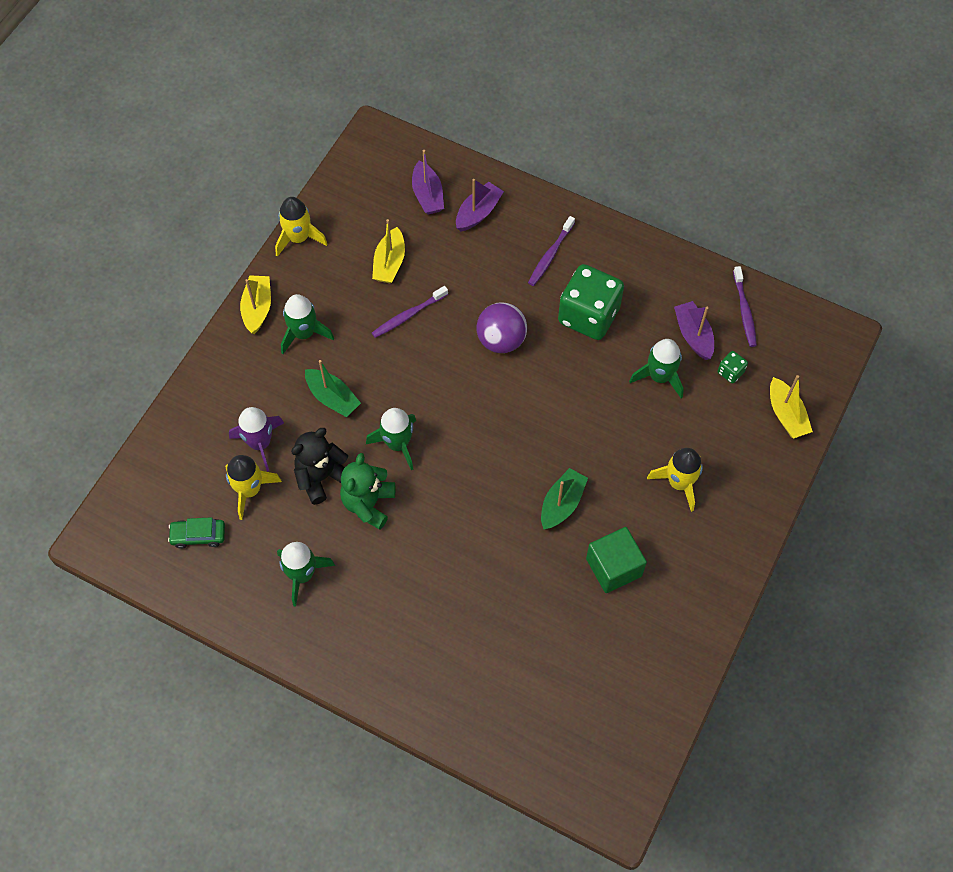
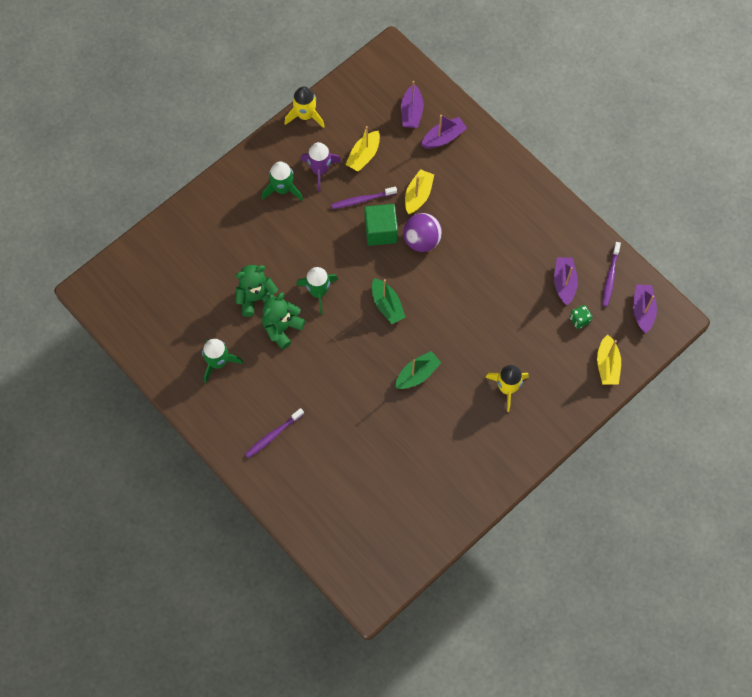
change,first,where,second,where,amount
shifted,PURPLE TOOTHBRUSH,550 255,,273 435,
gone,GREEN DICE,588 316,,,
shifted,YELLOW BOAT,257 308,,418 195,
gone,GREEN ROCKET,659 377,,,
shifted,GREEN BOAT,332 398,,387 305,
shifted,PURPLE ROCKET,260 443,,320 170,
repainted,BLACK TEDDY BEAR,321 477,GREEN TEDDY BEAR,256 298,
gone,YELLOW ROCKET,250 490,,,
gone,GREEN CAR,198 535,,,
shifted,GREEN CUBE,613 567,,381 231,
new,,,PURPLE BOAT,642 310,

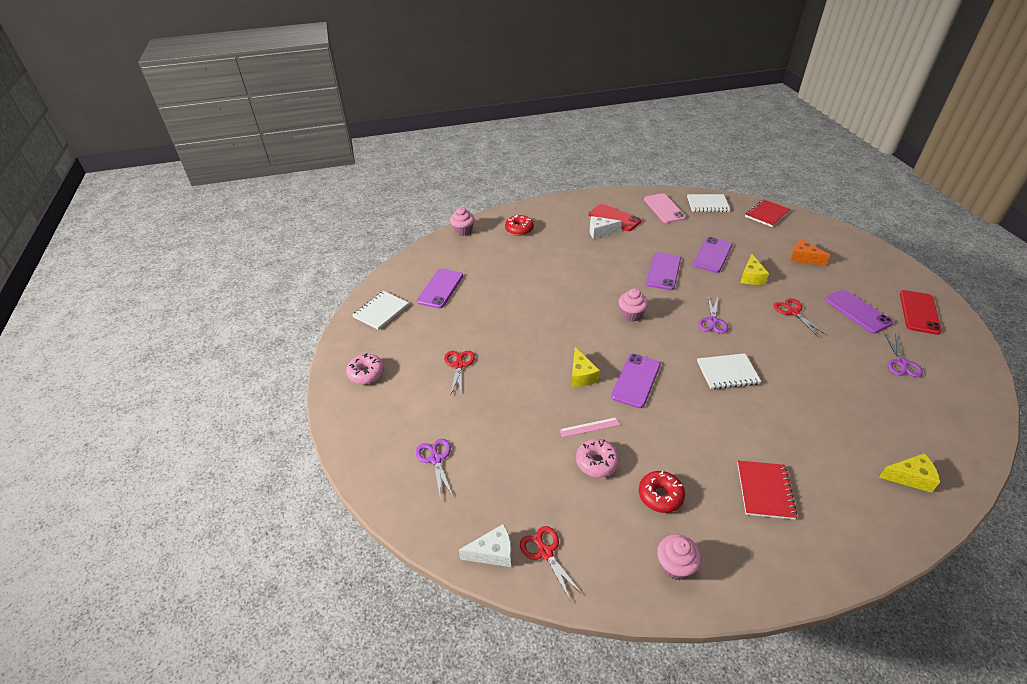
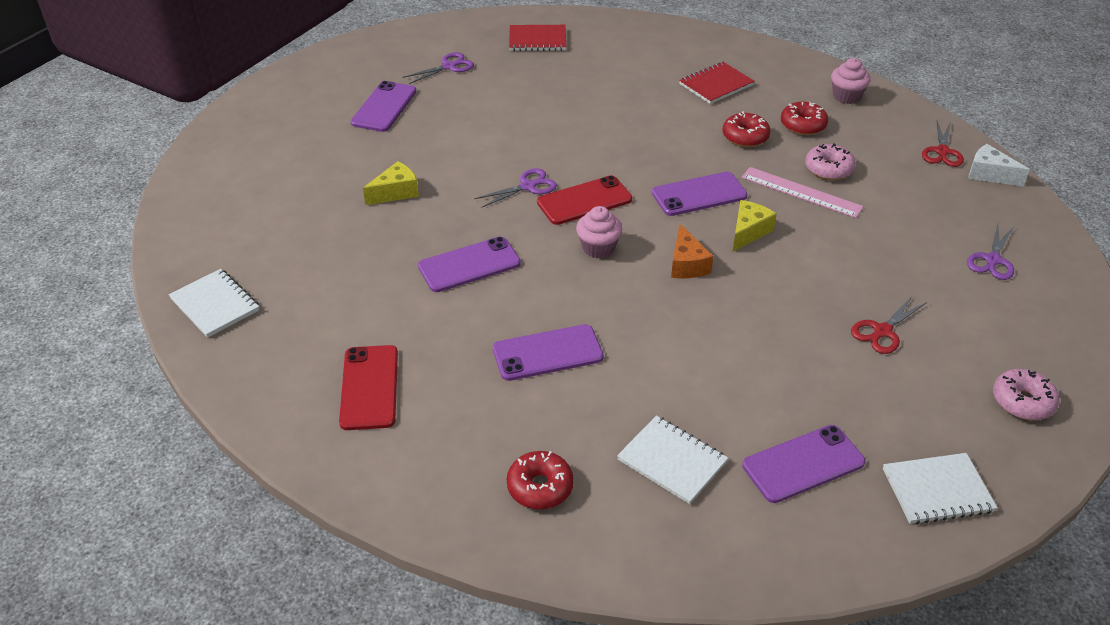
change,first,where,second,where,amount
gone,PINK PHONE,664 208,,,
shifted,RED NOTEBOOK,766 214,,537 40,
gone,PINK CUPCAKE,463 231,,,
gone,WHITE CHEESE,600 232,,,
shifted,PURPLE PHONE,712 255,,547 353,
shifted,ORANGE CHEESE,803 258,,687 264,
shifted,RED PHONE,919 312,,584 201,
gone,RED SCISSORS,793 312,,,
shifted,WHITE NOTEBOOK,727 373,,672 461,
scaled,PINK RULER,589 427,,801 192,x1.64
gone,YELLOW CHEESE,909 477,,,
new,,,RED DONUT,745 137,

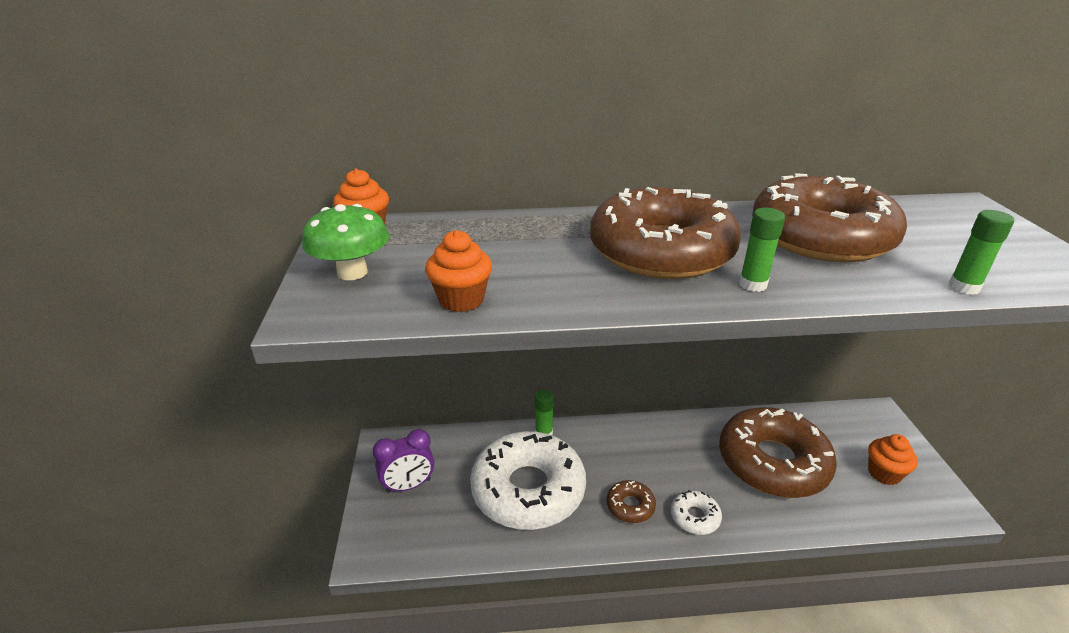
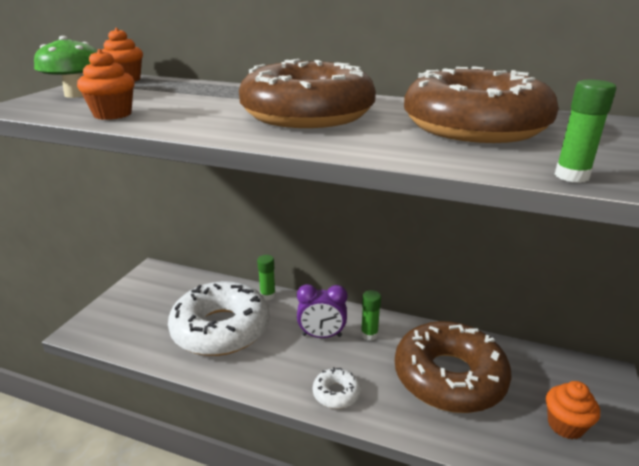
change,first,where,second,where,amount
shifted,GREEN GLUE STICK,753 284,,369 334,
shifted,PURPLE CLOCK,408 486,,321 335,
gone,BROWN DONUT,630 506,,,

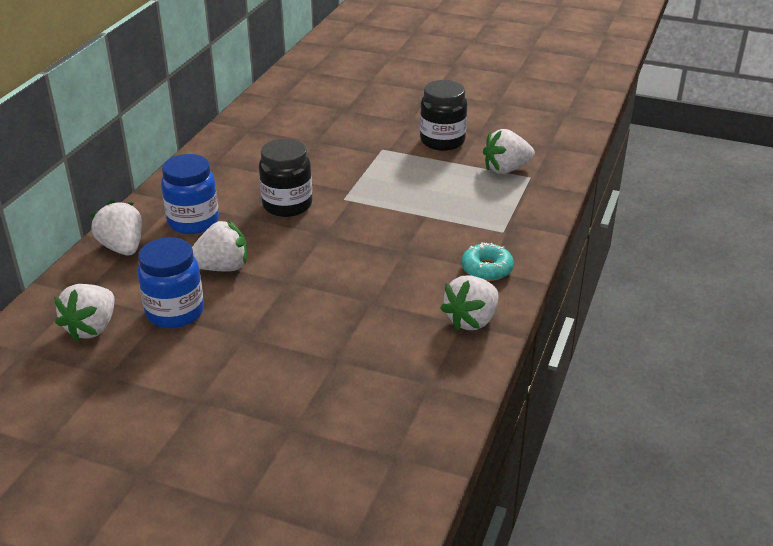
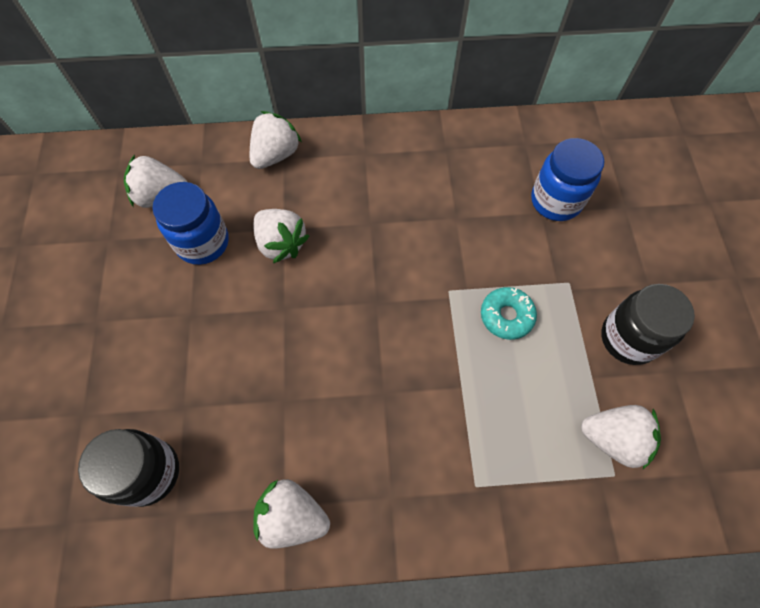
change,first,where,second,where,amount
rotated,WHITE STRAWBERRY,506 169,,613 438,150 degrees clockwise
shifted,BLACK JAR,287 205,,149 472,
shifted,BLUE JAR,193 222,,556 201,
shifted,TURQUOISE DONUT,487 269,,506 316,

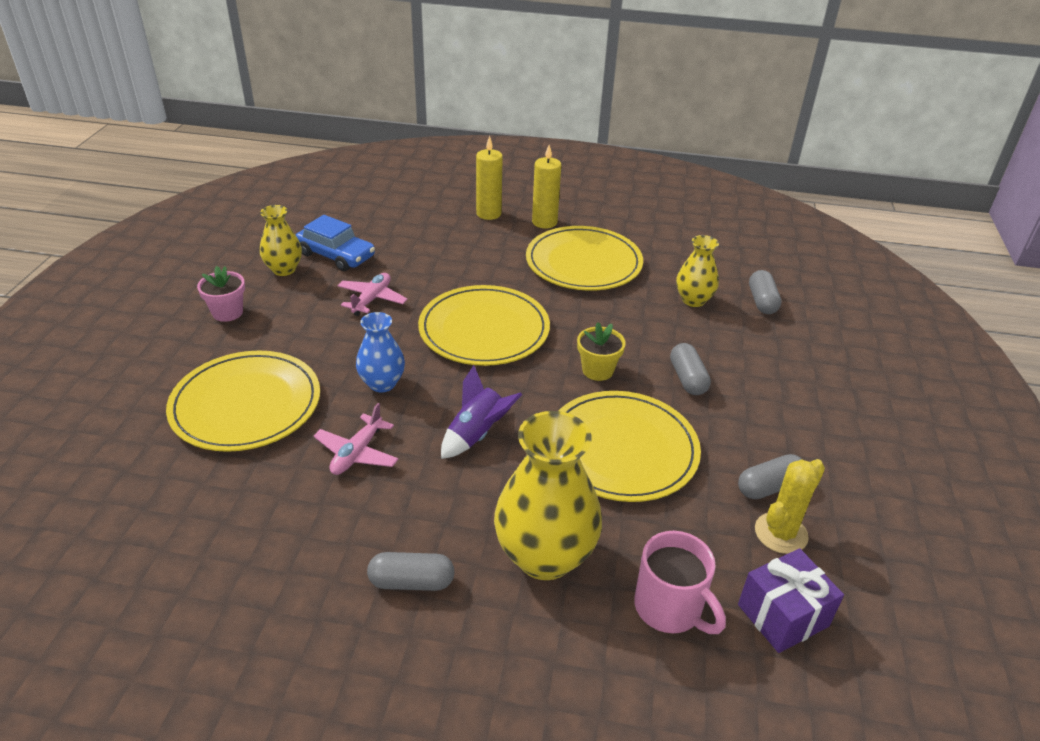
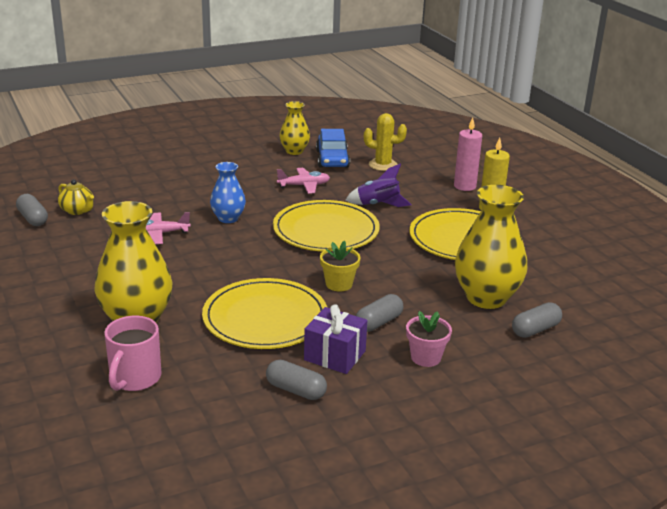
change,first,where,second,where,amount
repainted,YELLOW CANDLE,488 214,PINK CANDLE,464 186,
scaled,YELLOW VASE,693 300,,486 298,x1.77
shifted,PINK FLOWER POT,227 312,,426 357,
gone,YELLOW PLATE,246 405,,,
shifted,PURPLE ROCKET,477 434,,378 205,
shifted,YELLOW CACTUS,781 533,,383 165,
shifted,PURPLE GIFT,783 615,,335 355,
shifted,GREY CAPSULE,411 582,,33 219,
new,,,YELLOW TEAPOT,77 210,

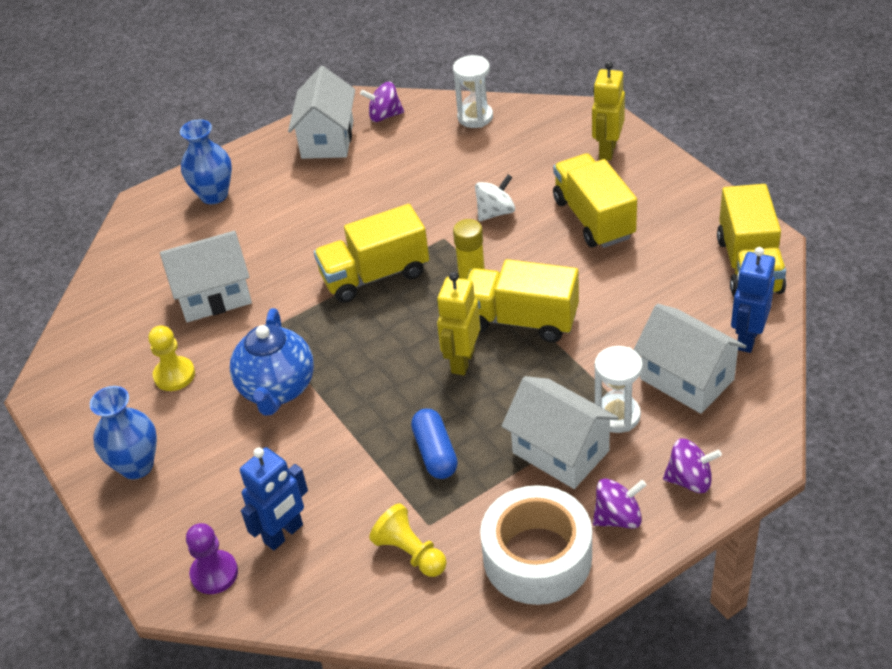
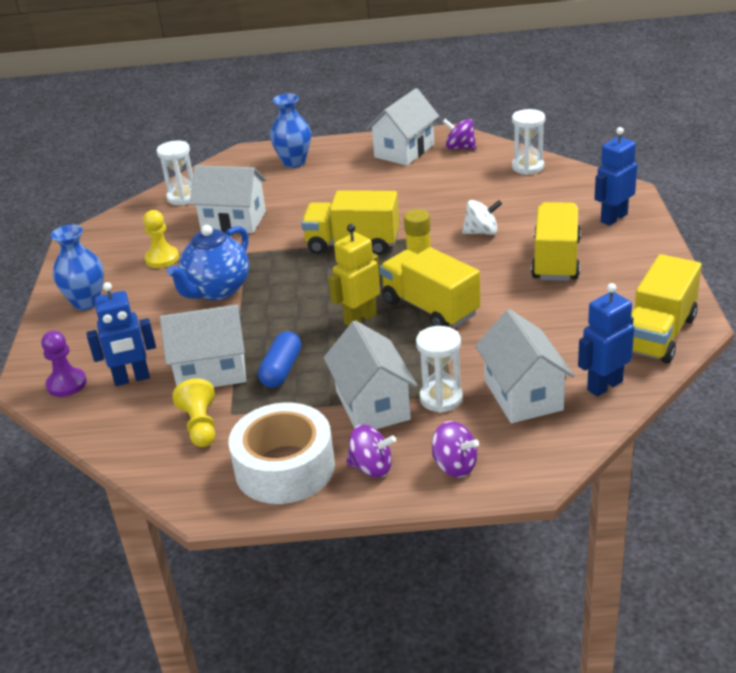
change,first,where,second,where,amount
repainted,YELLOW ROBOT,607 150,BLUE ROBOT,613 218,
new,,,WHITE HOURGLASS,183 197,
new,,,WHITE HOUSE,211 371,

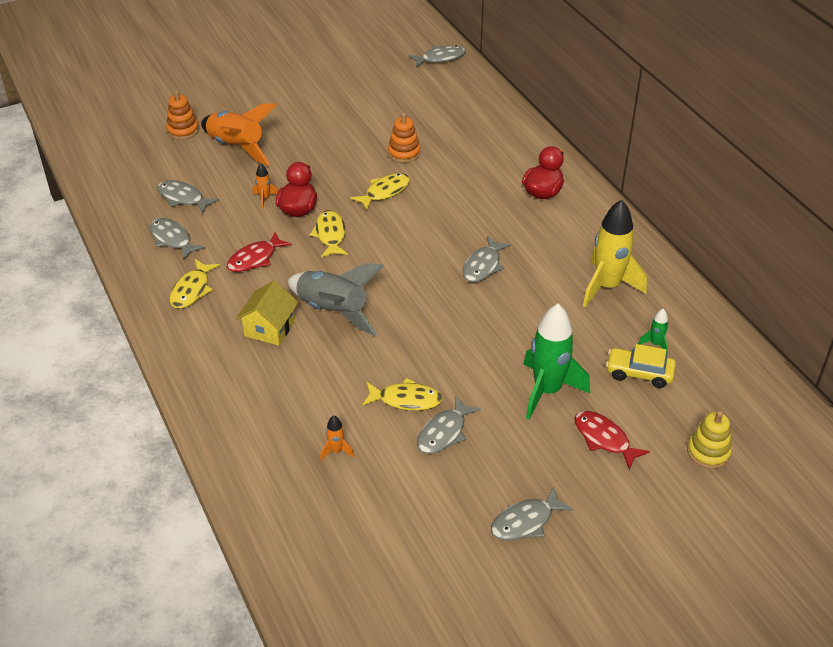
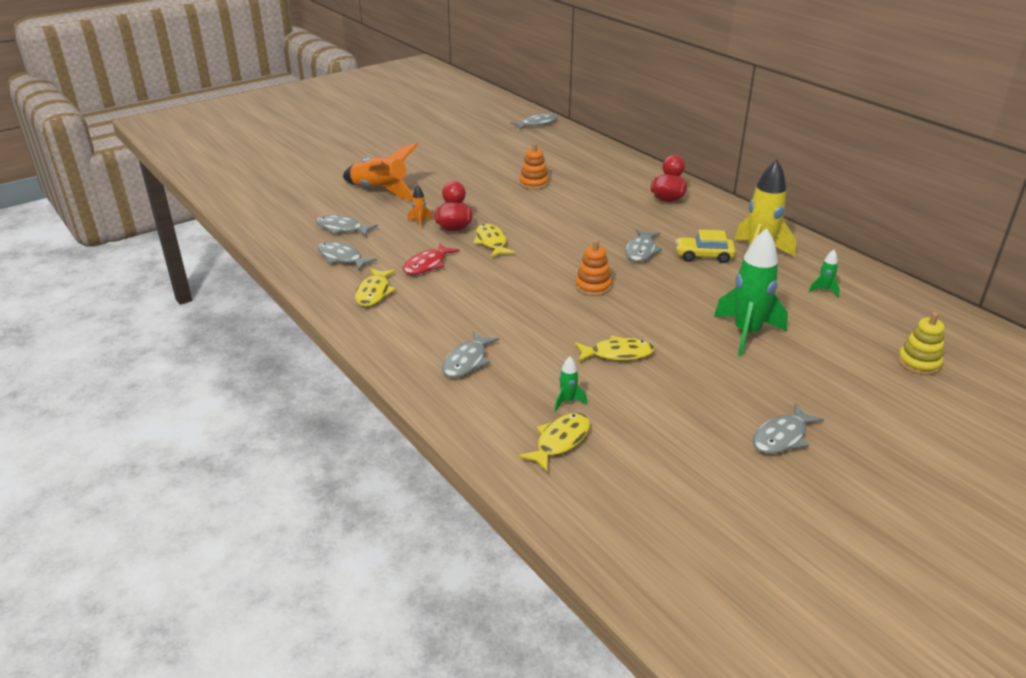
change,first,where,second,where,amount
shifted,ORANGE STACKING TOY,183 130,,593 286,
shifted,YELLOW FISH,385 192,,560 441,
gone,GREY ROCKET,333 311,,,
gone,YELLOW HOUSE,269 328,,,
shifted,YELLOW CAR,639 373,,704 256,
shifted,GREY FISH,444 432,,467 361,
gone,RED FISH,604 439,,,
repainted,ORANGE ROCKET,336 451,GREEN ROCKET,567 401,

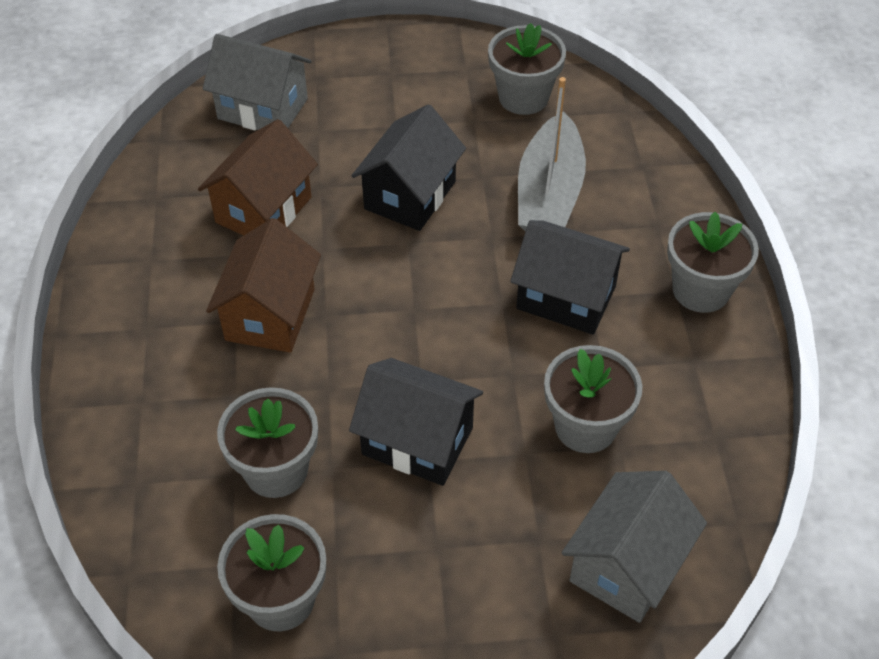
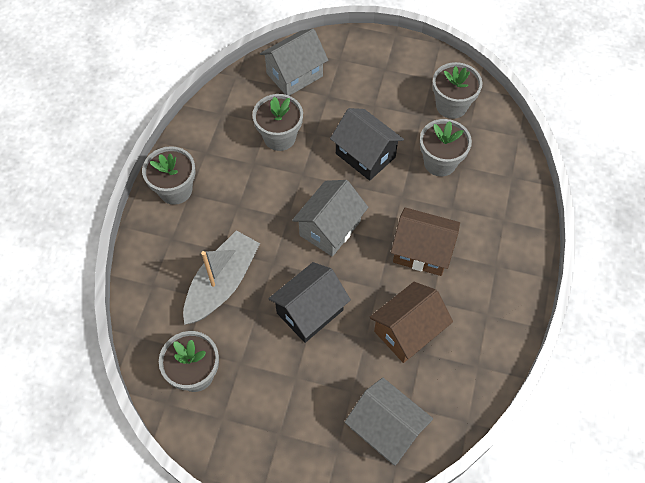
change,first,where,second,where,amount
rotated,BROWN HOUSE,270 314,,422 251,75 degrees clockwise
gone,BLACK HOUSE,566 297,,,
new,,,GREY HOUSE,330 228,

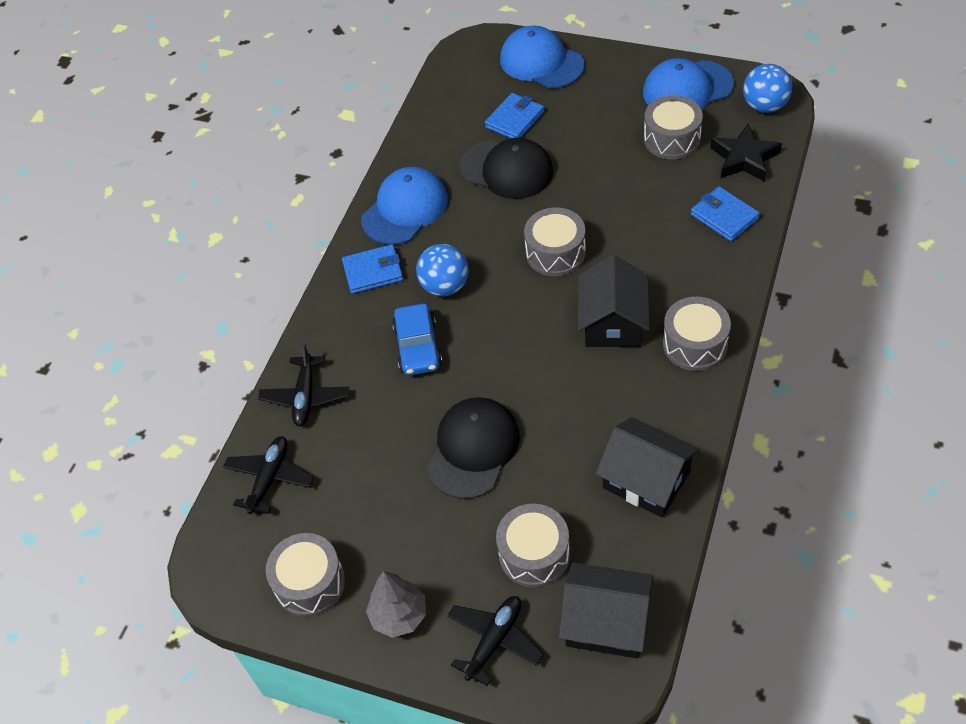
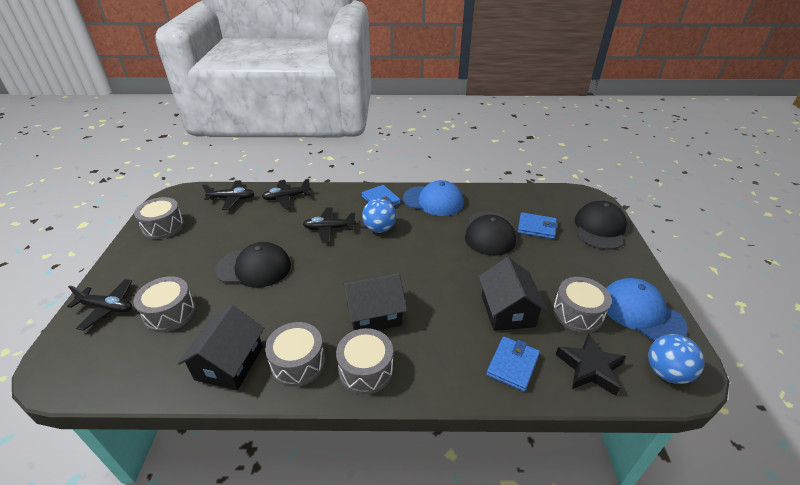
change,first,where,second,where,amount
repainted,BLUE CAP,541 62,BLACK CAP,599 228,
shifted,GREY DRUM,555 253,,298 363,
swapped,BLUE CAR,418 347,BLACK PLANE,329 228,
shifted,BLACK HOUSE,606 622,,507 311,
gone,GREY TREE,399 615,,,

